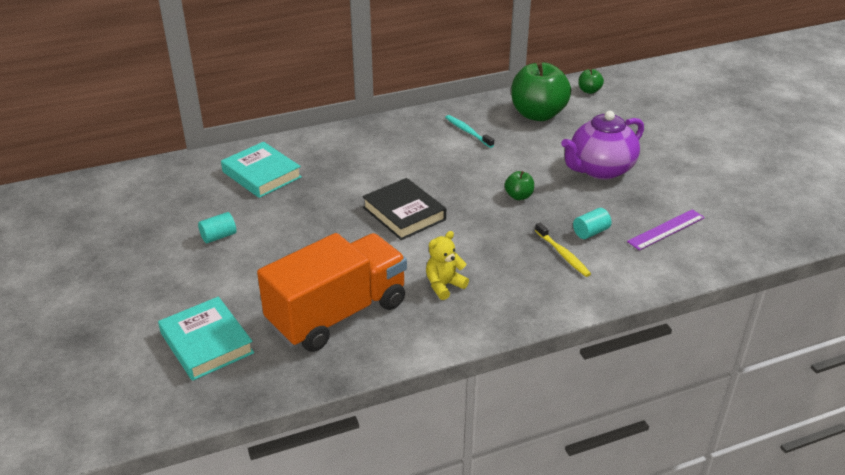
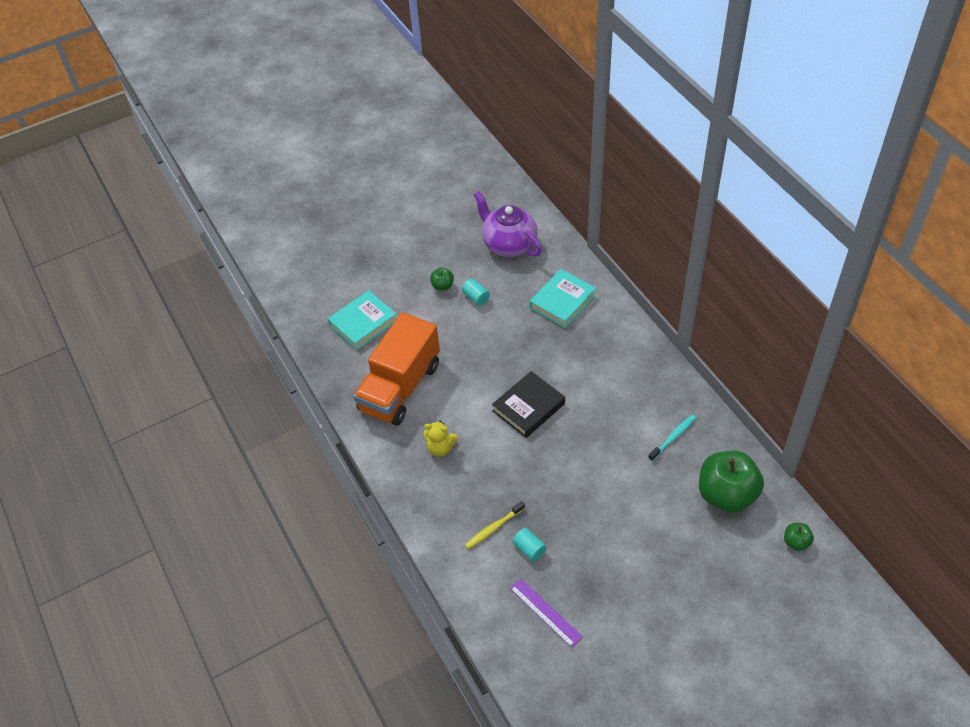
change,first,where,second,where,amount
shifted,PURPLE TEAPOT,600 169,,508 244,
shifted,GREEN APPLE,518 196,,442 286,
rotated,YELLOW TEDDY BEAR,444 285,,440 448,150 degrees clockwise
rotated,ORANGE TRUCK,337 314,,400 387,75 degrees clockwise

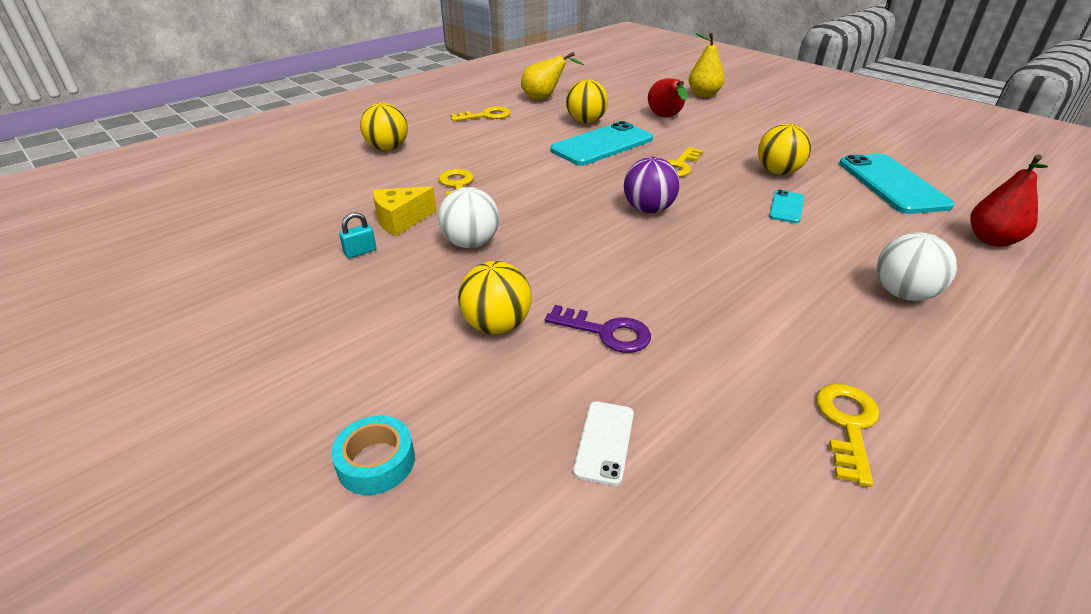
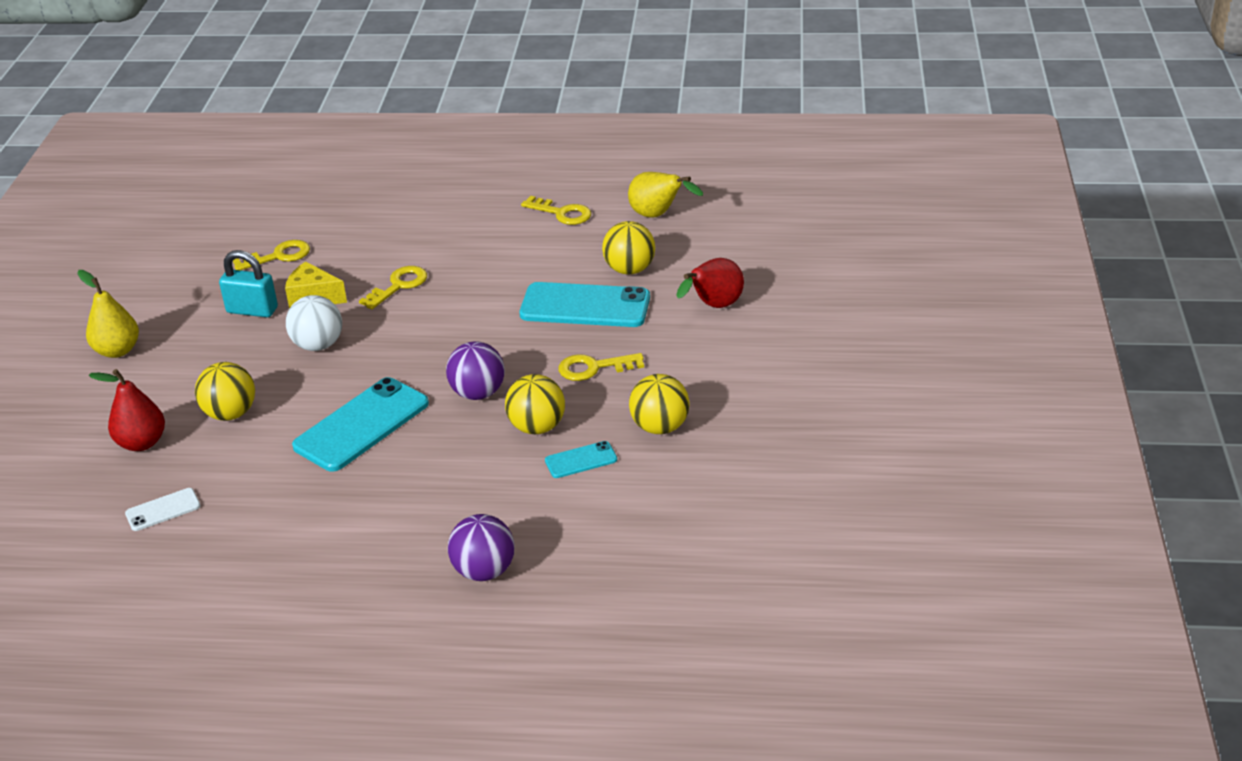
change,first,where,second,where,amount
shifted,YELLOW PEAR,703 95,,117 350,
shifted,YELLOW BALL,387 148,,537 427,
shifted,TURQUOISE PHONE,892 184,,362 425,
shifted,RED PEAR,992 240,,141 443,
scaled,TURQUOISE PADLOCK,360 252,,252 310,x1.81
repainted,WHITE BALL,903 294,PURPLE BALL,484 571,
gone,PURPLE KEY,605 332,,,
shifted,YELLOW KEY,847 425,,278 256,
gone,TURQUOISE TAPE,376 462,,,

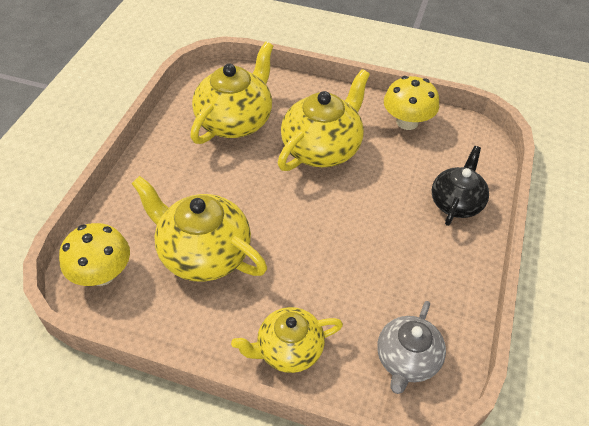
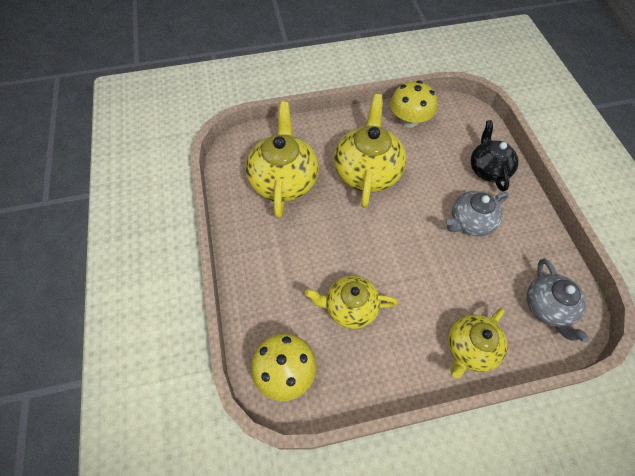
change,first,where,second,where,amount
scaled,YELLOW TEAPOT,203 253,,350 307,x0.64
new,,,GREY TEAPOT,470 222,

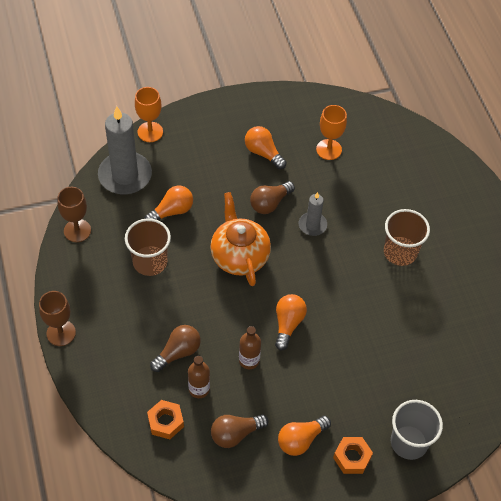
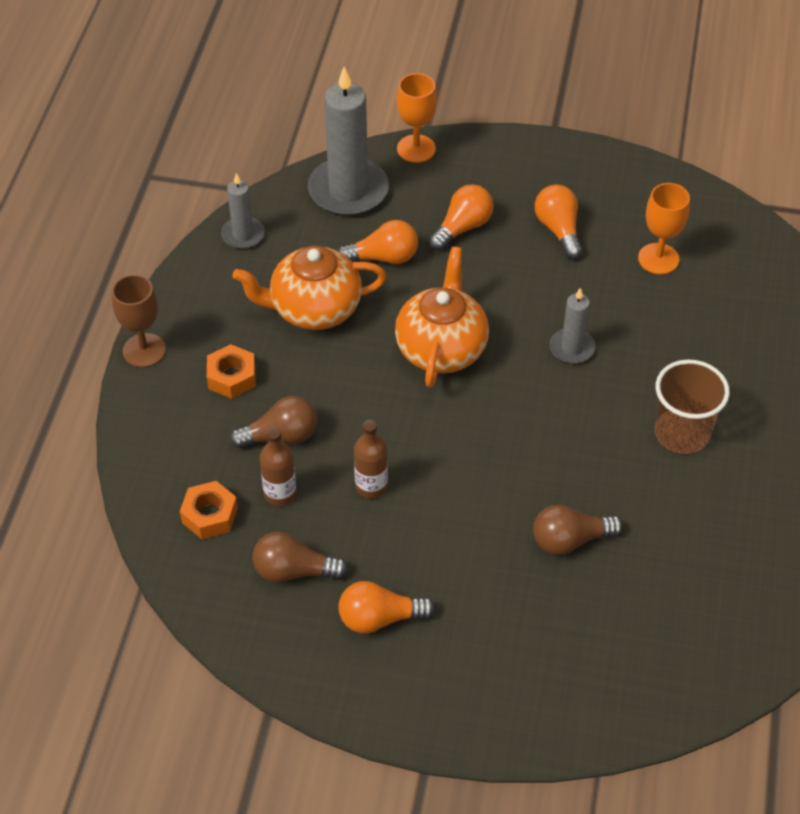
change,first,where,second,where,amount
shifted,BROWN LIGHT BULB,270 203,,570 540,
swapped,BROWN GOBLET,77 230,GREY CANDLE,243 235,
swapped,BROWN CUP,150 262,ORANGE TEAPOT,314 309,
shifted,ORANGE LIGHT BULB,288 324,,462 227,
gone,GREY CUP,409 442,,,
shifted,ORANGE NUT,352 457,,232 377,

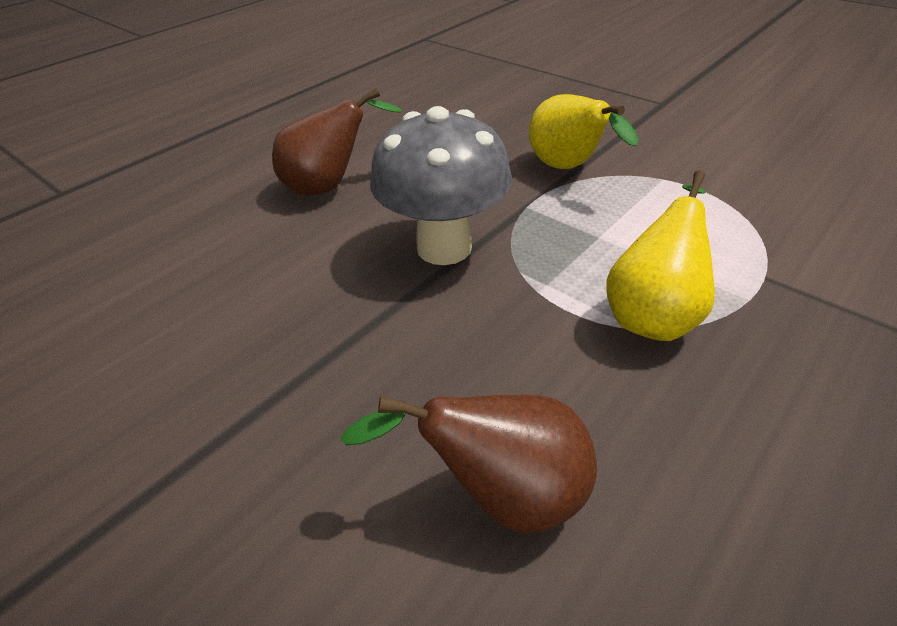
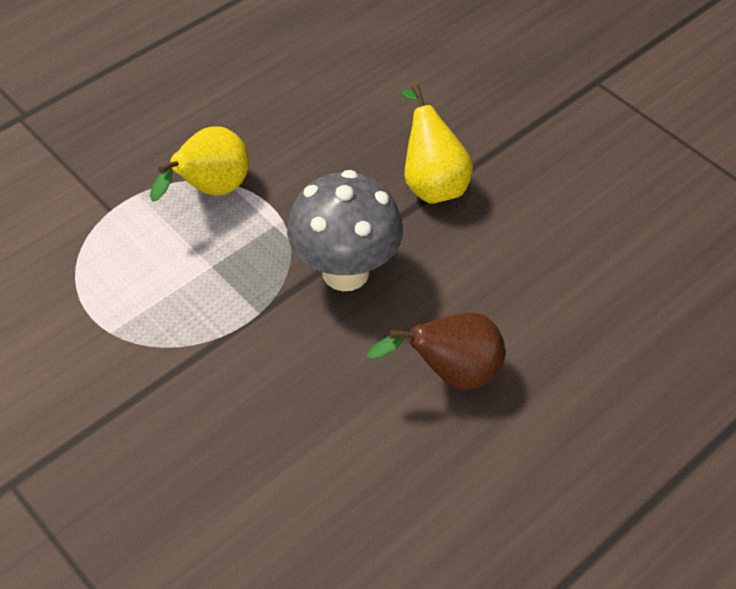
change,first,where,second,where,amount
shifted,YELLOW PEAR,568 169,,432 183,
gone,BROWN PEAR,501 494,,,

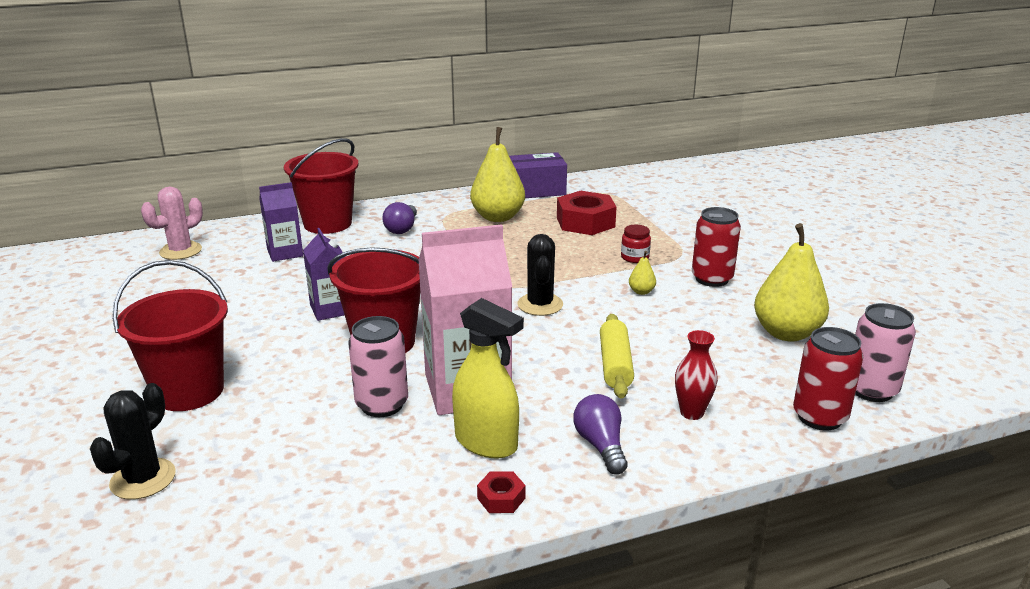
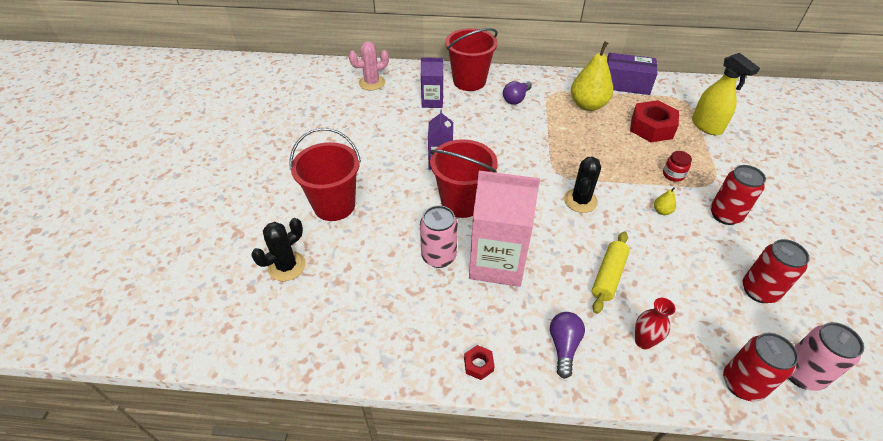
change,first,where,second,where,amount
swapped,YELLOW PEAR,786 333,RED CAN,759 291,
shifted,YELLOW SPRAY BOTTLE,486 443,,707 126,

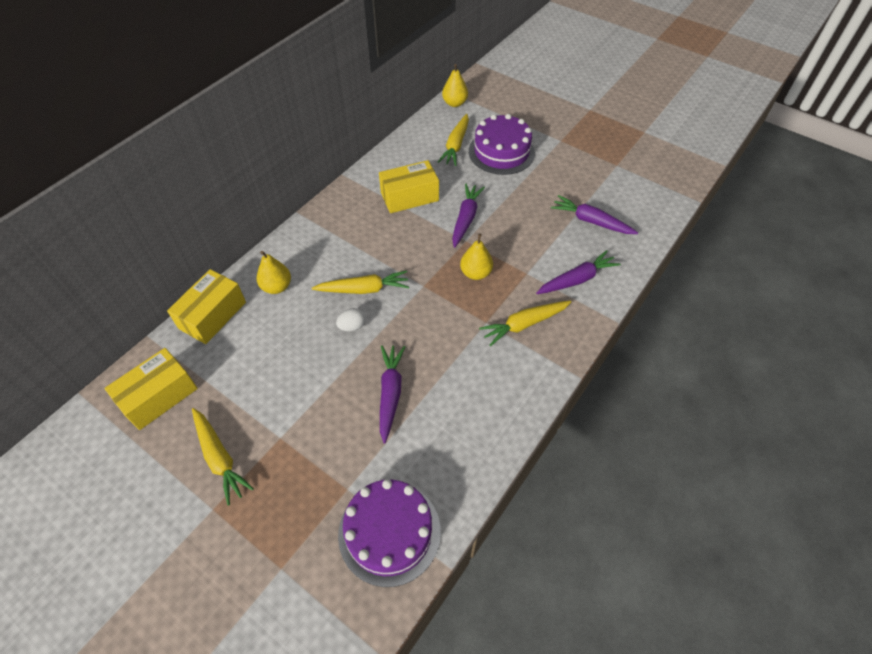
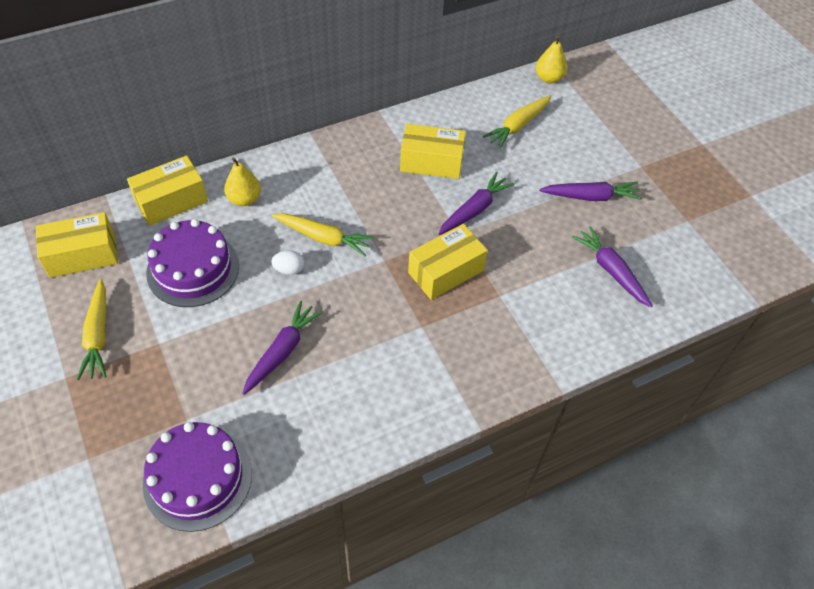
change,first,where,second,where,amount
shifted,PURPLE CAKE,501 152,,193 269,
swapped,YELLOW PEAR,475 273,YELLOW BOX,445 271,
shifted,PURPLE CARROT,577 279,,590 197,
gone,YELLOW CARROT,524 324,,,

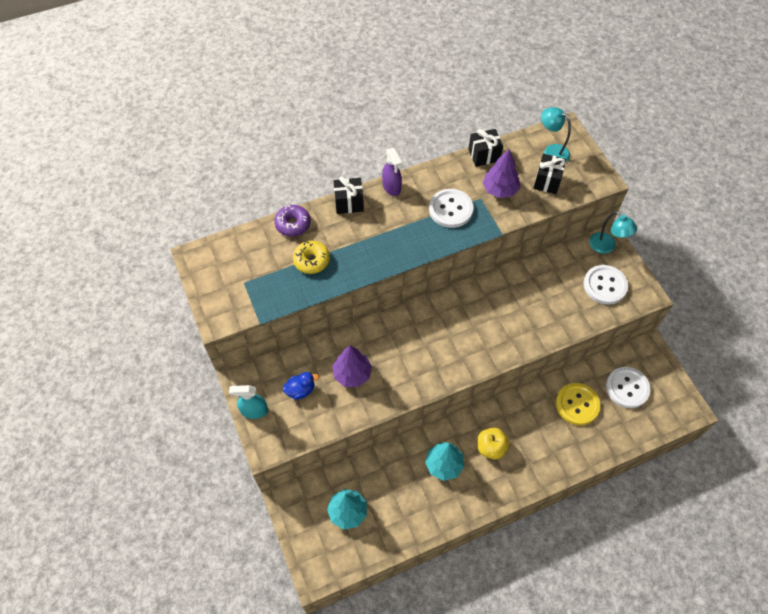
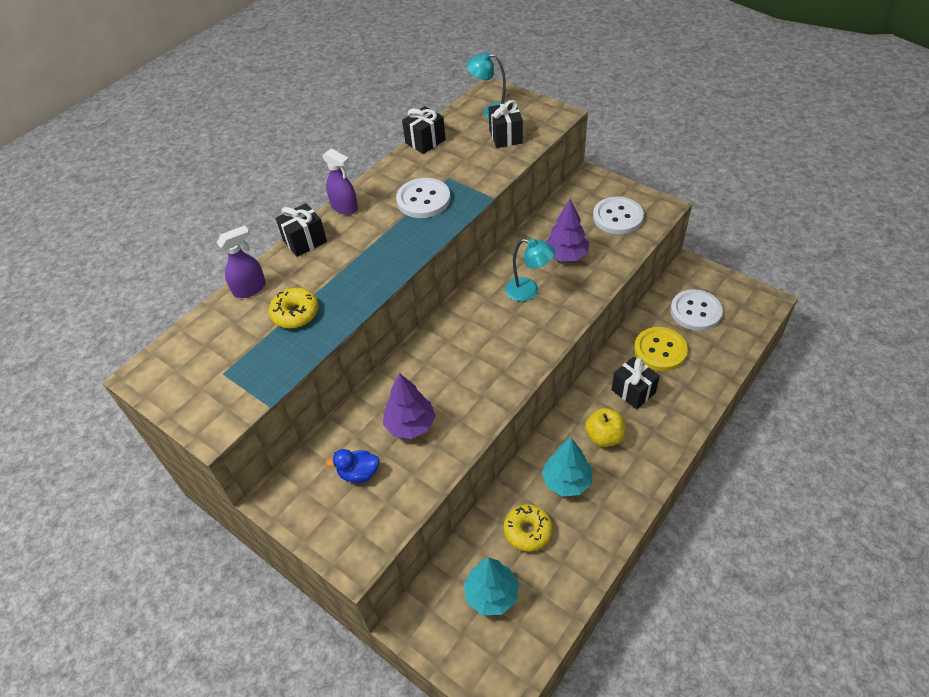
change,first,where,second,where,amount
shifted,PURPLE TREE,500 190,,566 255,
swapped,PURPLE DONUT,293 224,PURPLE SPRAY BOTTLE,250 288,
shifted,TURQUOISE LAMP,606 247,,528 291,
rotated,BLUE DUCK,300 390,,359 473,135 degrees counterclockwise
gone,TURQUOISE SPRAY BOTTLE,254 411,,,
new,,,BLACK GIFT,633 391,
new,,,YELLOW DONUT,528 531,

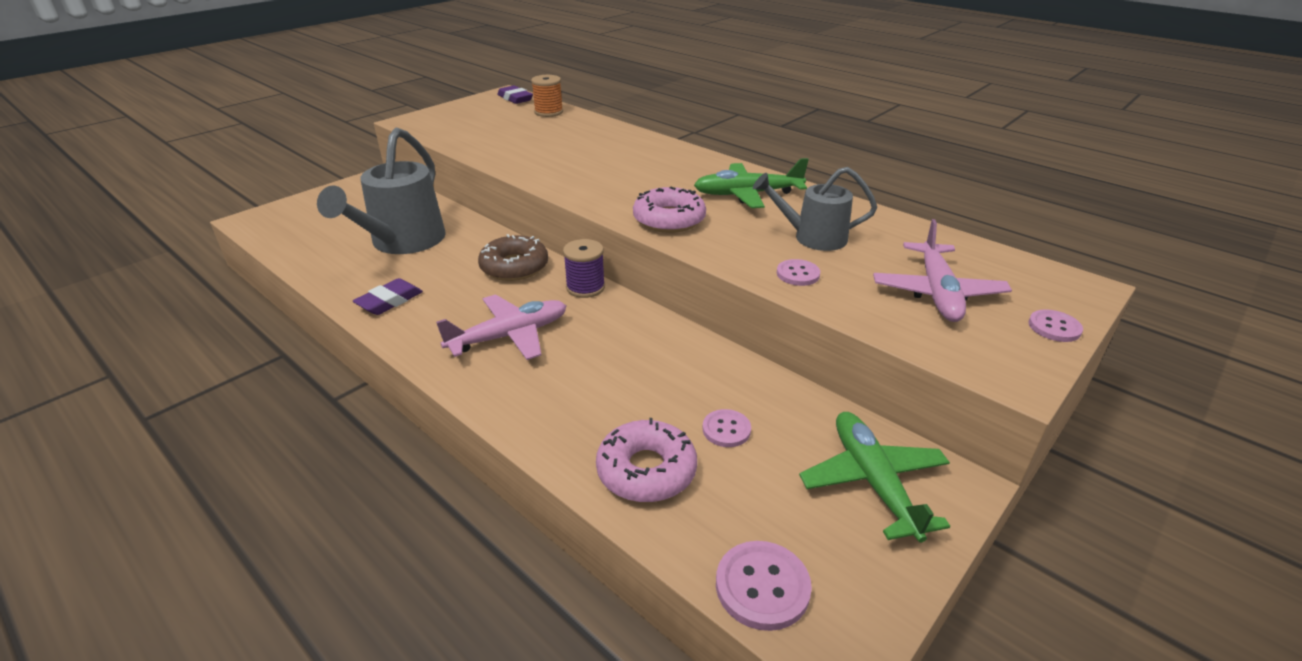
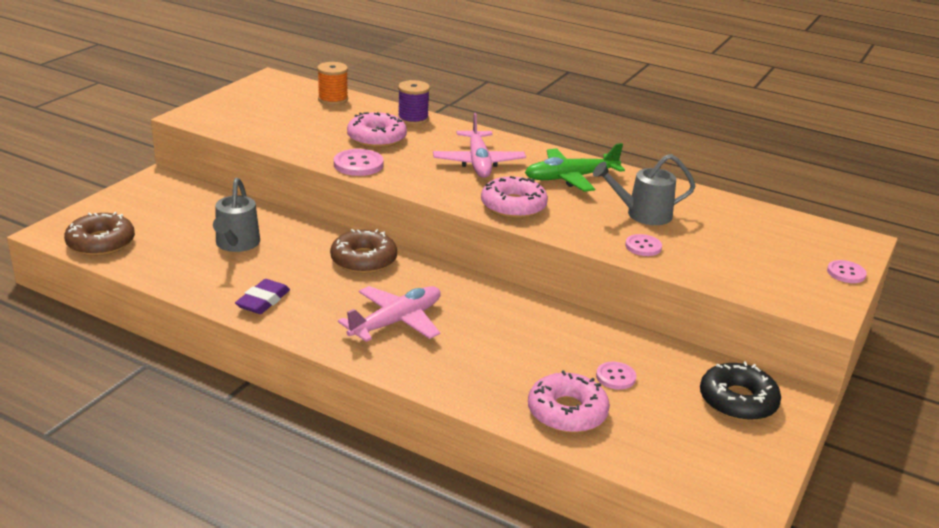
change,first,where,second,where,amount
gone,PURPLE ERASER,515 98,,,
scaled,GREY WATERING CAN,402 243,,236 244,x0.60
shifted,PINK PLANE,937 292,,478 162,
shifted,PURPLE SPOOL,585 287,,413 119,
swapped,GREEN PLANE,873 482,BLACK DONUT,738 401,
shifted,PINK BUTTON,762 586,,358 164,
new,,,PINK DONUT,376 138,
new,,,BROWN DONUT,101 243,

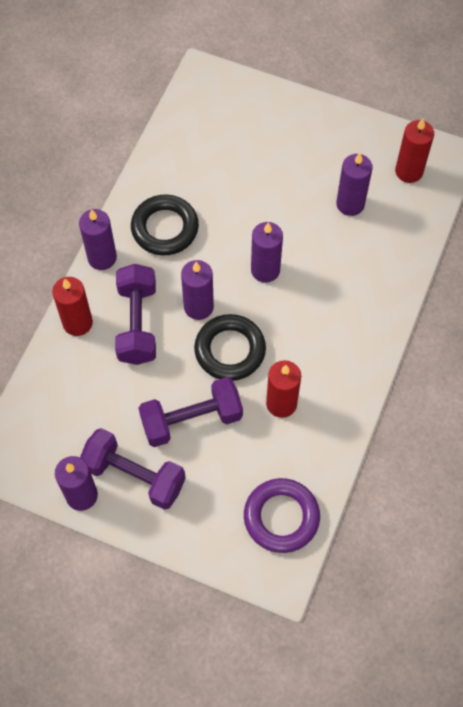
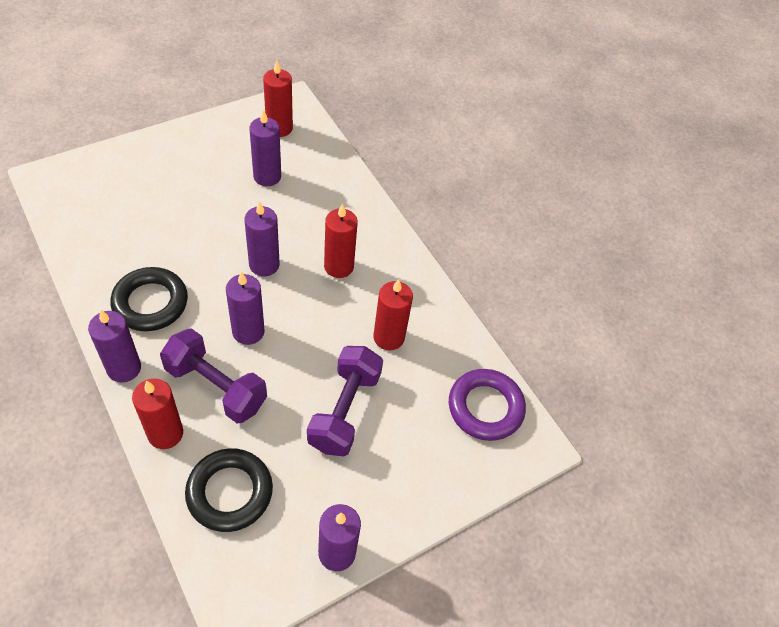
change,first,where,second,where,amount
shifted,BLACK RING,230 350,,229 492,
gone,PURPLE DUMBBELL,134 476,,,
new,,,RED CANDLE,338 266,

